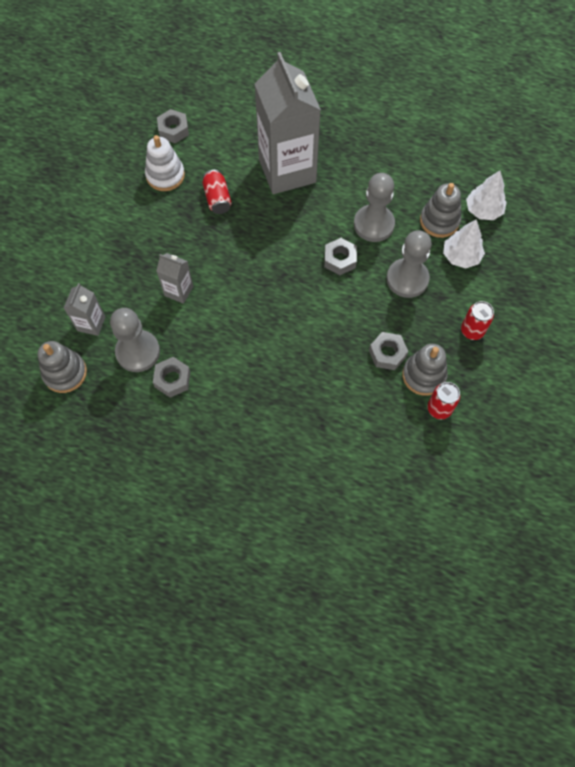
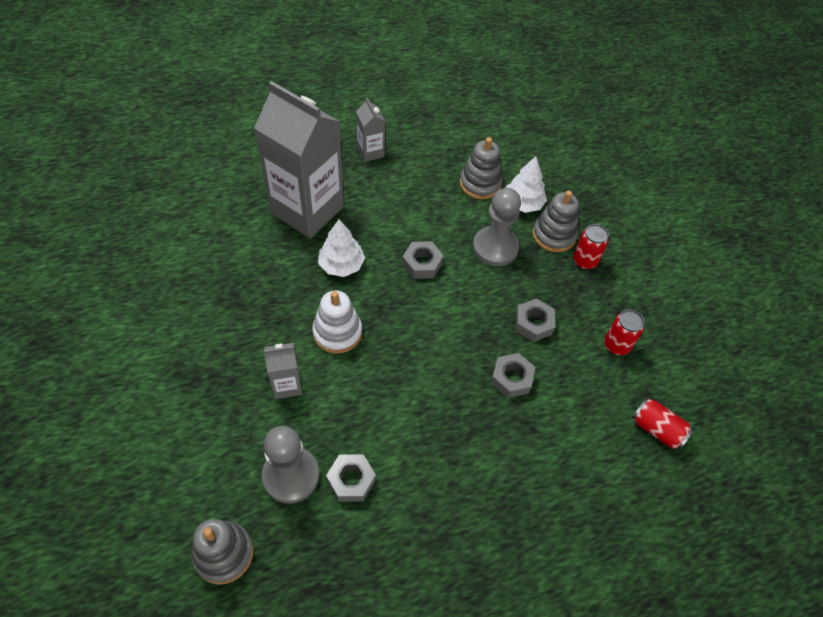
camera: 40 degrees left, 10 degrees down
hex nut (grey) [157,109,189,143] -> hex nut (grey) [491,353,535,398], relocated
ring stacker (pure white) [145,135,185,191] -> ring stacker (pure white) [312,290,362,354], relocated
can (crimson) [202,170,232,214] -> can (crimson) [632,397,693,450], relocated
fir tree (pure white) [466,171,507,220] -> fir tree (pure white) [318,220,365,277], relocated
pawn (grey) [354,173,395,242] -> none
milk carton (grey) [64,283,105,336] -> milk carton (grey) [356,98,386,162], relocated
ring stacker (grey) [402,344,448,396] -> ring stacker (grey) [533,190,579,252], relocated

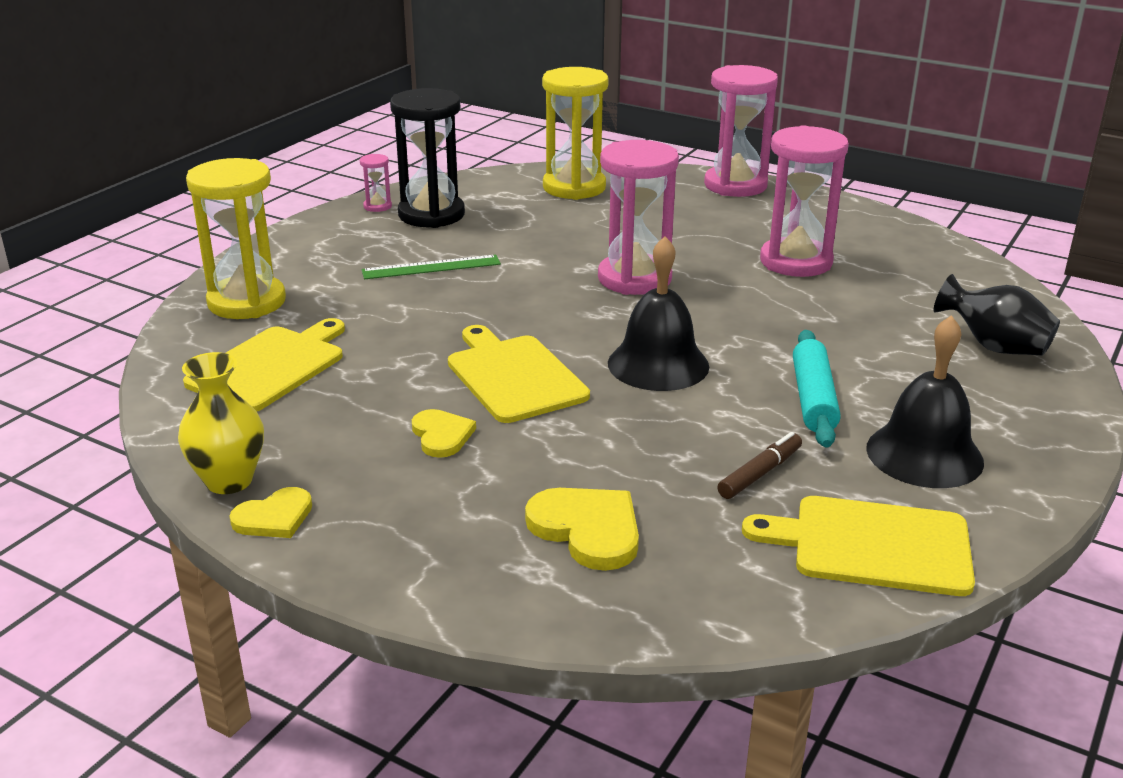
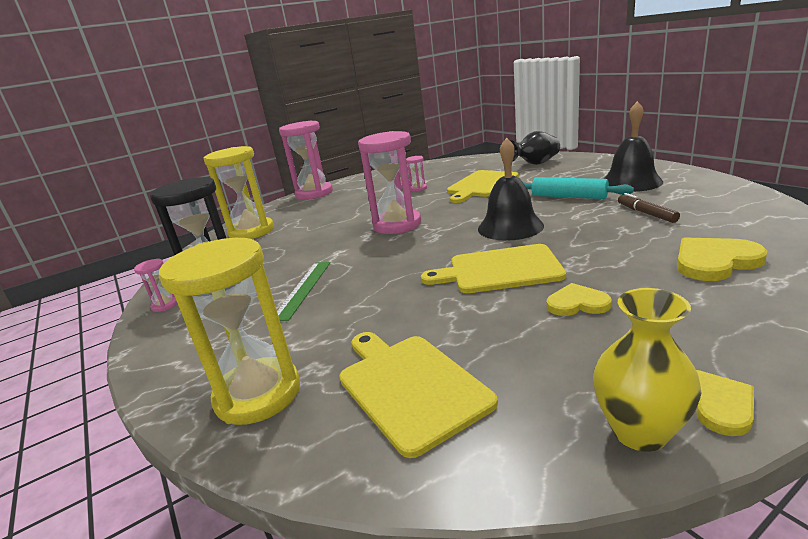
camera: 60 degrees left, 5 degrees down
sandglass (pink) [760,125,849,277] -> sandglass (pink) [406,156,427,191], x0.43
chopping board (bright yellow) [742,496,975,596] -> chopping board (bright yellow) [447,170,519,203], relocated

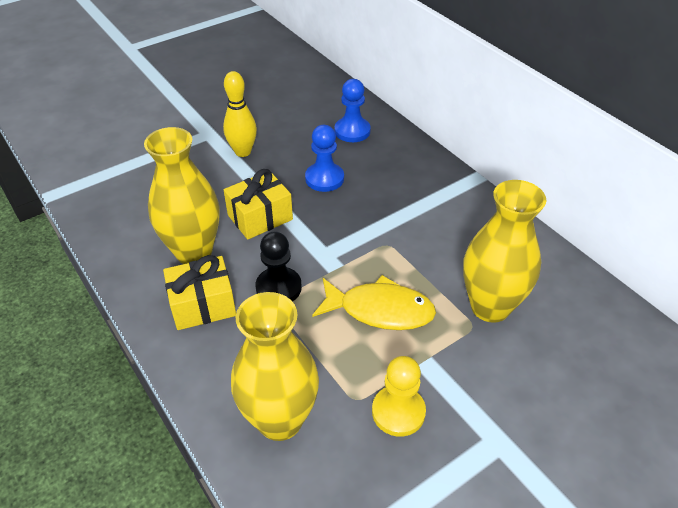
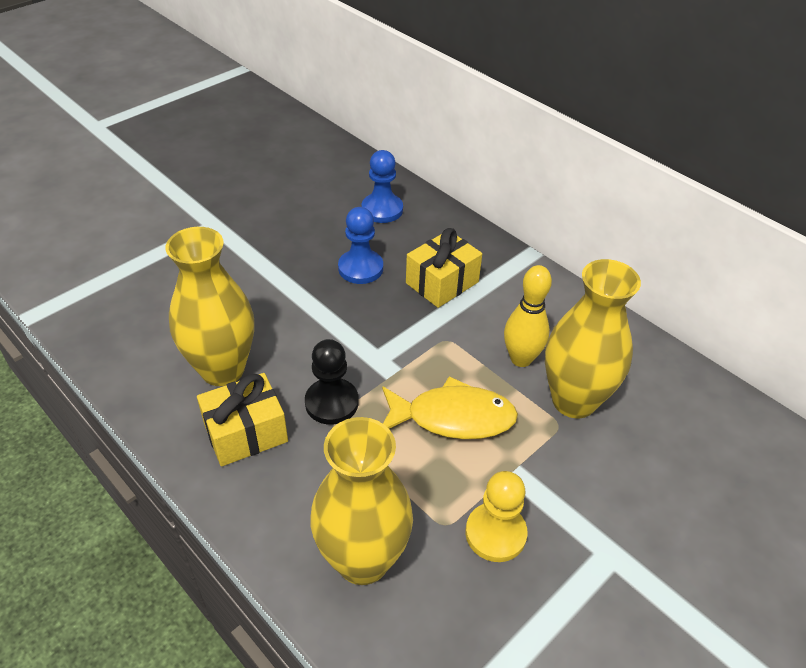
camera: 10 degrees left, 0 degrees up
bowling pin (bright yellow) [223,71,257,157] -> bowling pin (bright yellow) [504,265,552,367], relocated
present (bright yellow) [224,169,293,240] -> present (bright yellow) [406,228,482,308], relocated

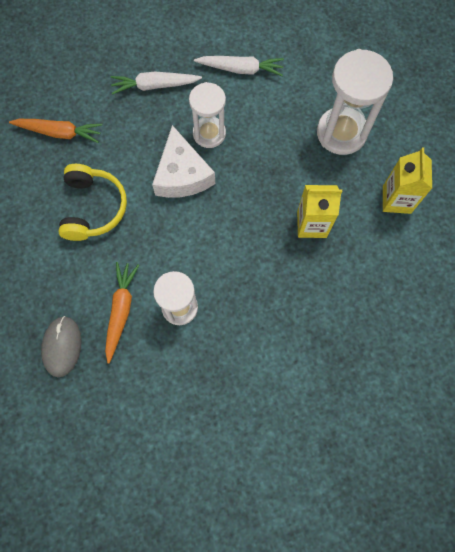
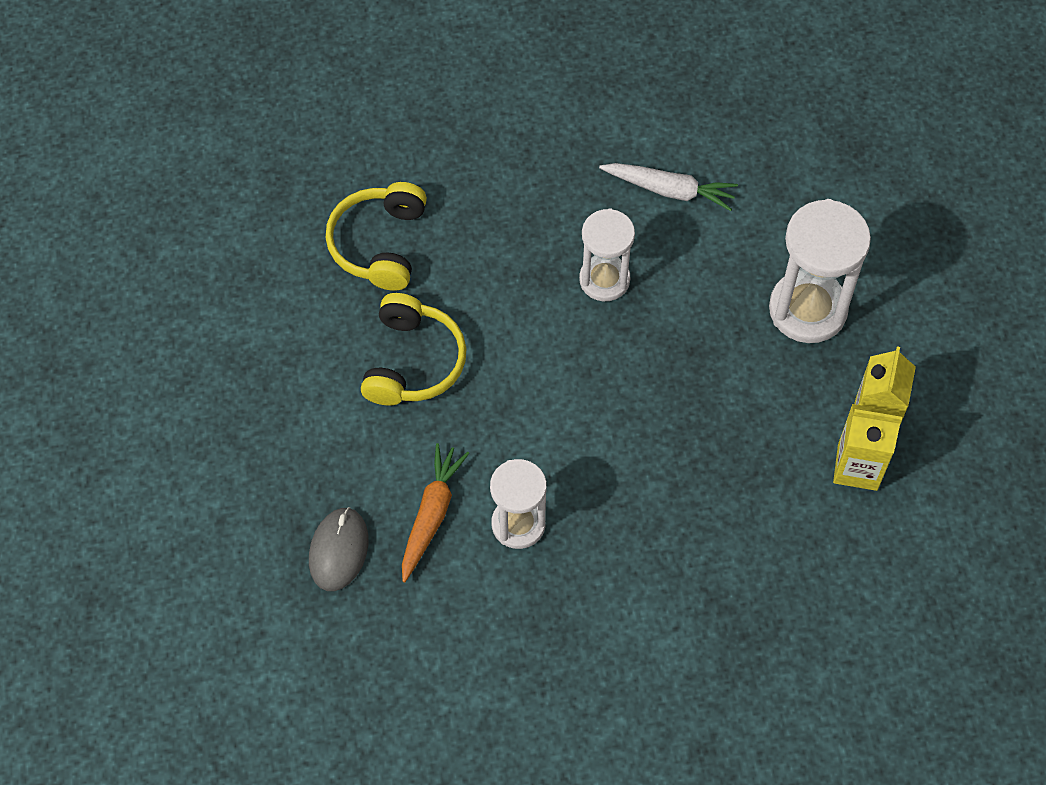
camera: 10 degrees right, 10 degrees down
root vegetable (pure white) [111,72,202,95] -> none
root vegetable (bright orange) [9,119,102,143] -> over-ear headphones (bright yellow) [326,182,427,291]
piece of cheese (pure white) [152,125,215,198] -> none
milk carton (bright yellow) [297,185,342,238] -> milk carton (bright yellow) [833,404,902,491], relocated

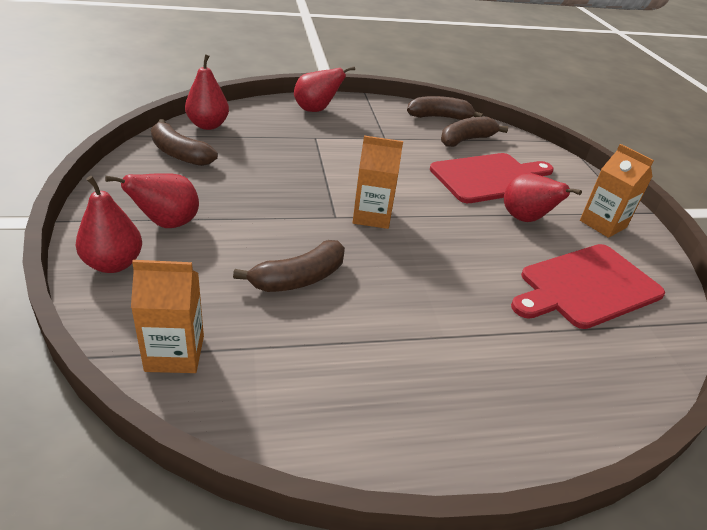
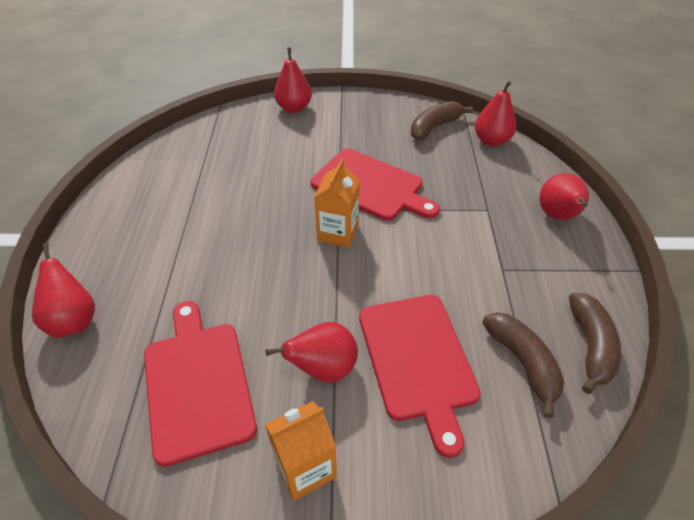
camera: 105 degrees right, 10 degrees up
pear fruit (crimson) [105,174,199,228] -> pear fruit (crimson) [32,243,95,338], relocated
banana (brown) [233,240,345,292] -> none
milk carton (bright orange) [131,260,204,373] -> none
none -> chopping board (crimson) [311,149,440,221]

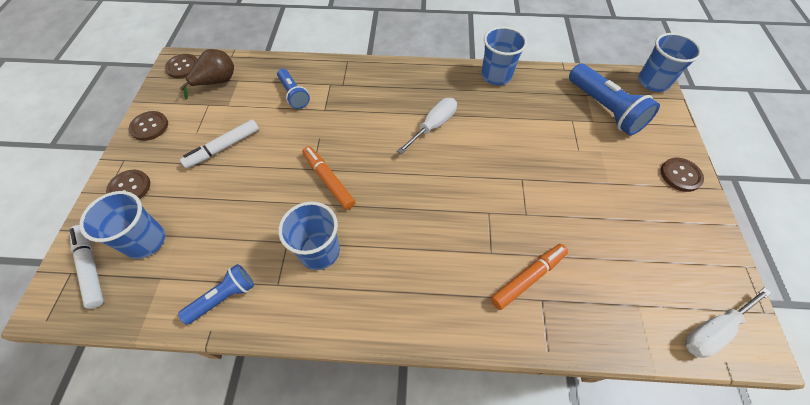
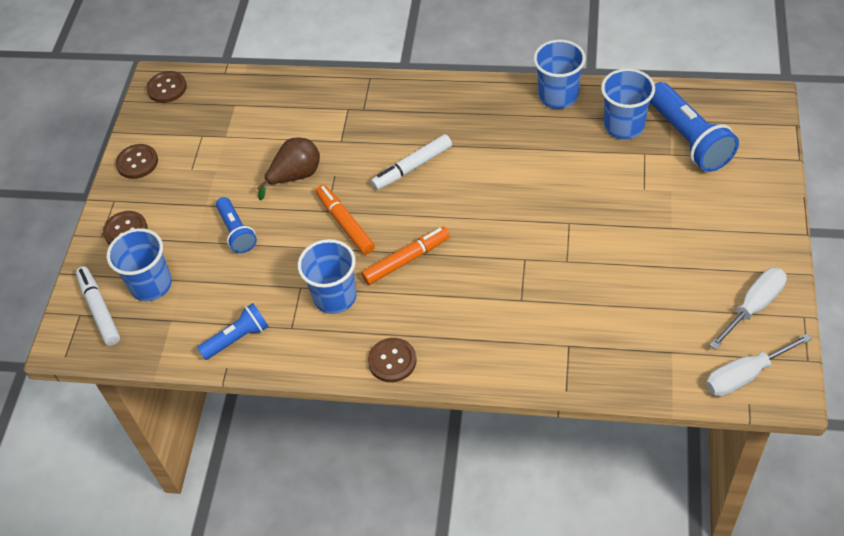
camera: 10 degrees right, 5 degrees down
beaker (blue) [638,33,702,92] -> beaker (blue) [601,68,655,139], relocated
pear fruit (brown) [179,49,234,99] -> pear fruit (brown) [257,138,320,200], relocated
flashlight (blue) [277,69,310,109] -> flashlight (blue) [216,197,257,253], relocated
flat screwdriver (pure white) [397,98,457,154] -> flat screwdriver (pure white) [709,268,787,350], relocated
felt pen (pure white) [180,119,259,169] -> felt pen (pure white) [371,134,452,190], relocated
button (brown) [660,158,704,192] -> button (brown) [368,338,417,382], relocated
felt pen (bright orange) [491,244,568,310] -> felt pen (bright orange) [361,227,450,285], relocated

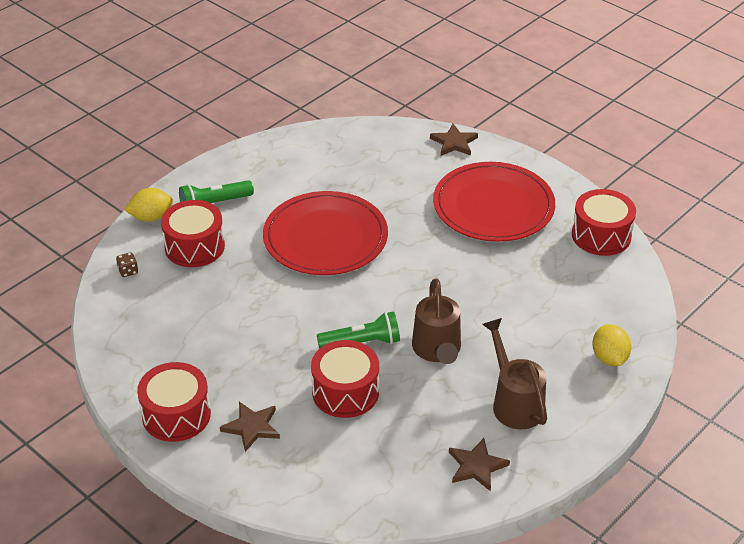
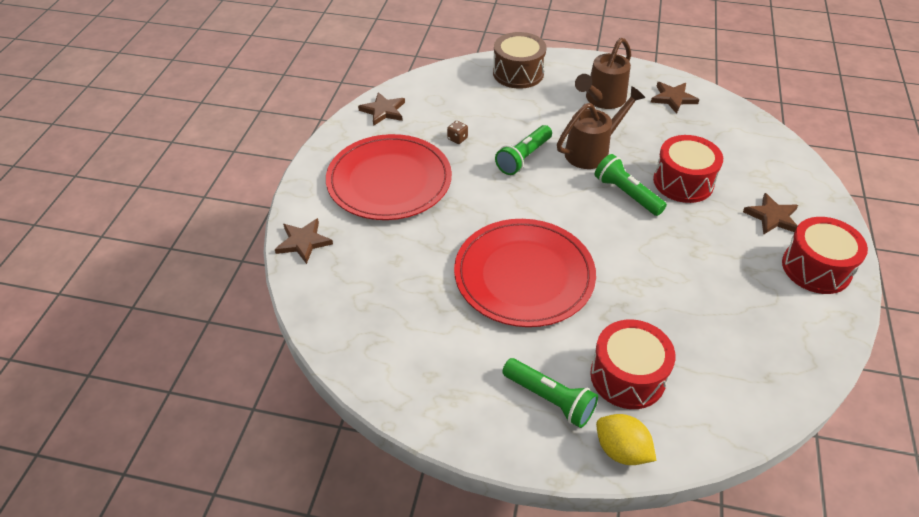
camera: 120 degrees left, 5 degrees up
snare drum (crimson) [572,189,636,256] -> five-pointed star (brown) [358,92,405,126]
game die (brown) [116,252,138,277] -> game die (brown) [447,121,468,144], relocated
lemon (bright yellow) [592,324,631,366] -> snare drum (brown) [493,32,547,89]
none -> flashlight (leaf-green) [495,125,552,175]

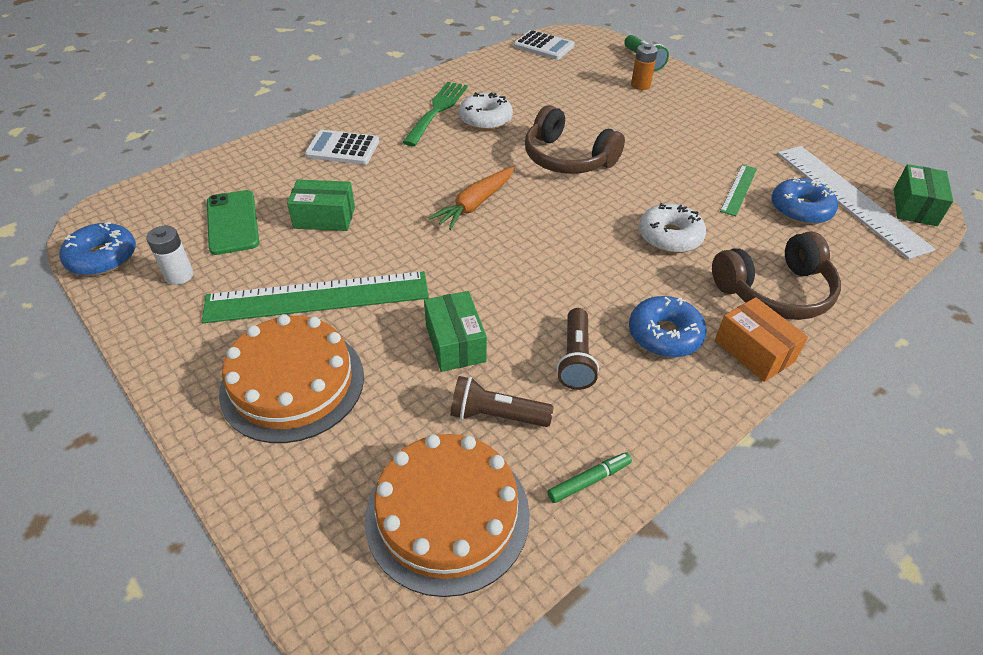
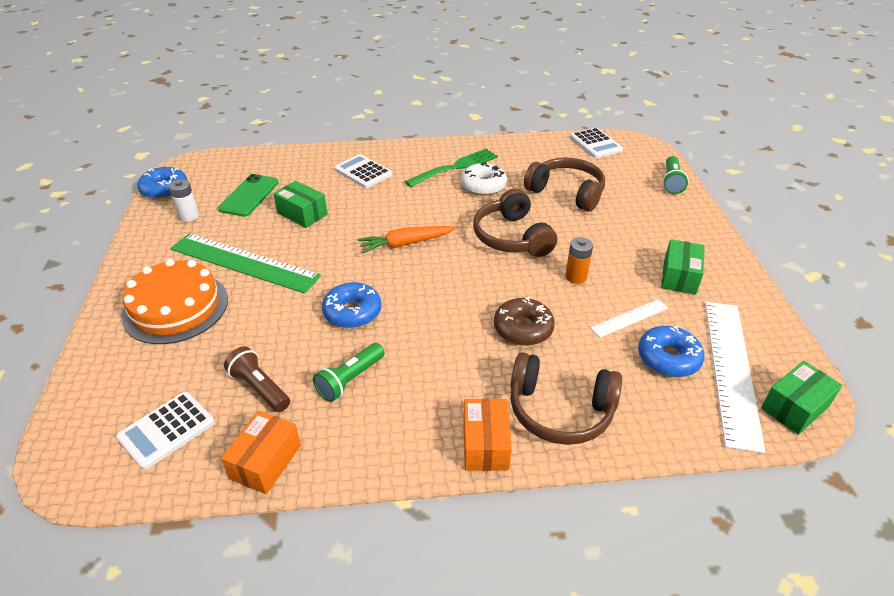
camera: 35 degrees right, 5 degrees down
AA battery (bright orange) [631,44,658,90] -> AA battery (bright orange) [565,237,593,284], relocated
ruler (leaf-green) [720,164,757,216] -> ruler (pure white) [590,299,668,338]
doughnut (pure white) [639,203,706,253] -> doughnut (brown) [494,297,555,346]
package (leaf-green) [424,291,487,372] -> package (leaf-green) [661,239,705,295], relocated
doughnut (blue) [629,296,707,358] -> doughnut (blue) [322,282,381,328], relocated
flashlight (brown) [557,308,599,390] -> flashlight (leaf-green) [313,343,385,402]
gateau (bright orange) [365,434,530,597] -> pocket calculator (pure white) [116,392,215,470]
felt pen (leaf-green) [548,452,632,503] -> package (bright orange) [221,411,301,494]
none -> over-ear headphones (brown) [524,158,605,212]

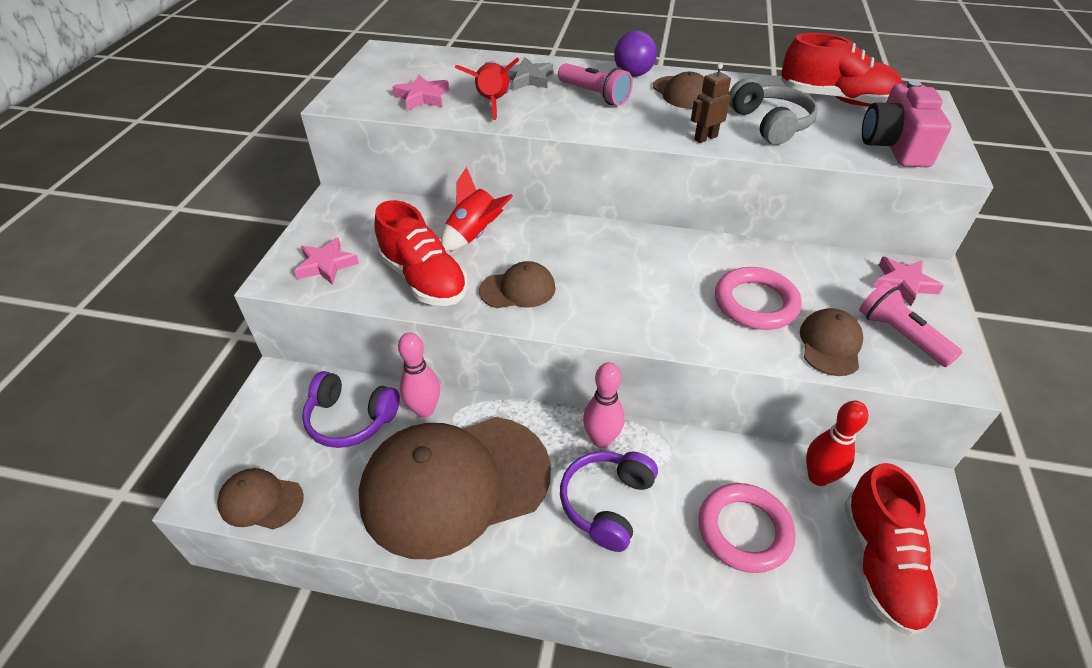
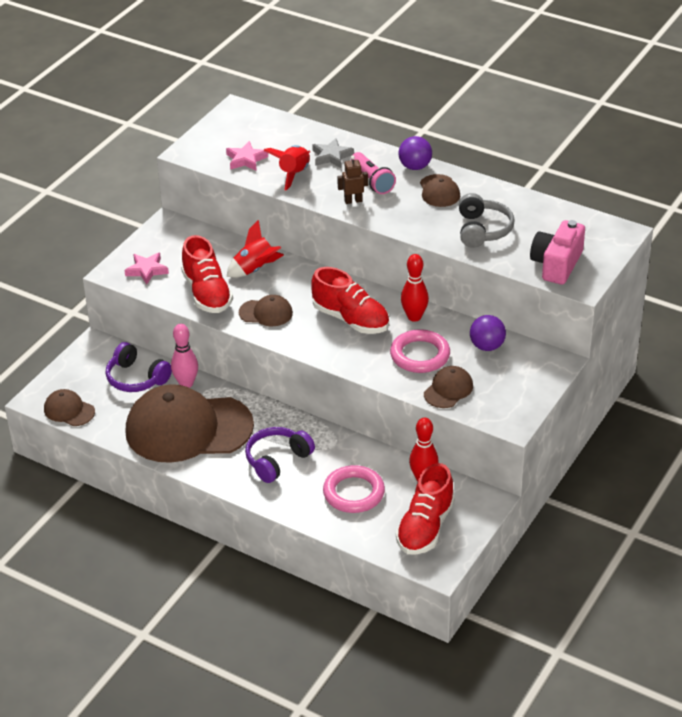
camera: 20 degrees right, 5 degrees down
lace-up shoe (crimson) [781,33,903,106] -> lace-up shoe (crimson) [311,267,389,334], relocated
robot figure (brown) [691,63,731,143] -> robot figure (brown) [337,155,368,204], relocated
five-pointed star (pink) [873,257,944,306] -> none
flashlight (pink) [859,282,962,367] -> none
bowling pin (pink) [583,362,625,448] -> none
none -> bowling pin (crimson) [401,254,429,322]
none -> play ball (royal purple) [470,315,506,351]

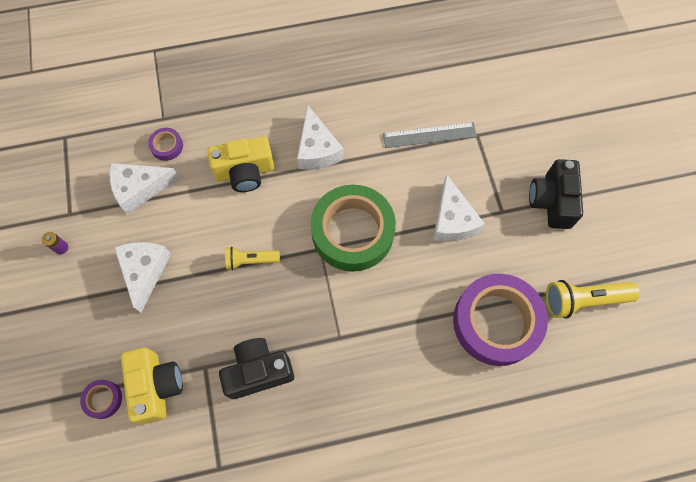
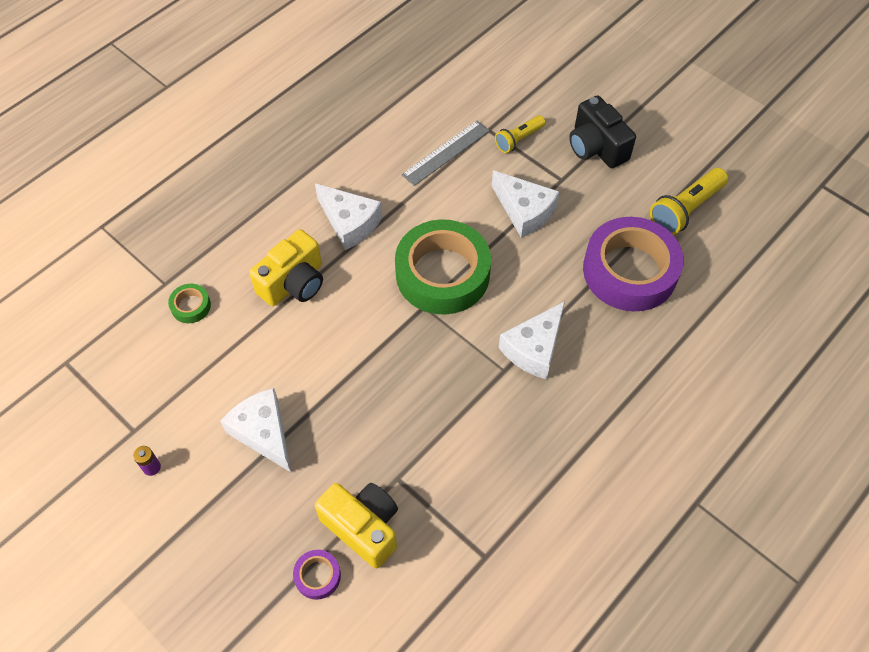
camera: 35 degrees left, 10 degrees down
sticky tape (royal purple) [148,128,183,161] -> sticky tape (leaf-green) [168,283,211,323]
piece of cheese (pure white) [110,163,179,214] -> piece of cheese (pure white) [499,301,565,379], relocated
flashlight (bright yellow) [225,247,280,270] -> flashlight (bright yellow) [495,115,546,153], relocated
photo camera (ebony) [219,338,294,399] -> none

